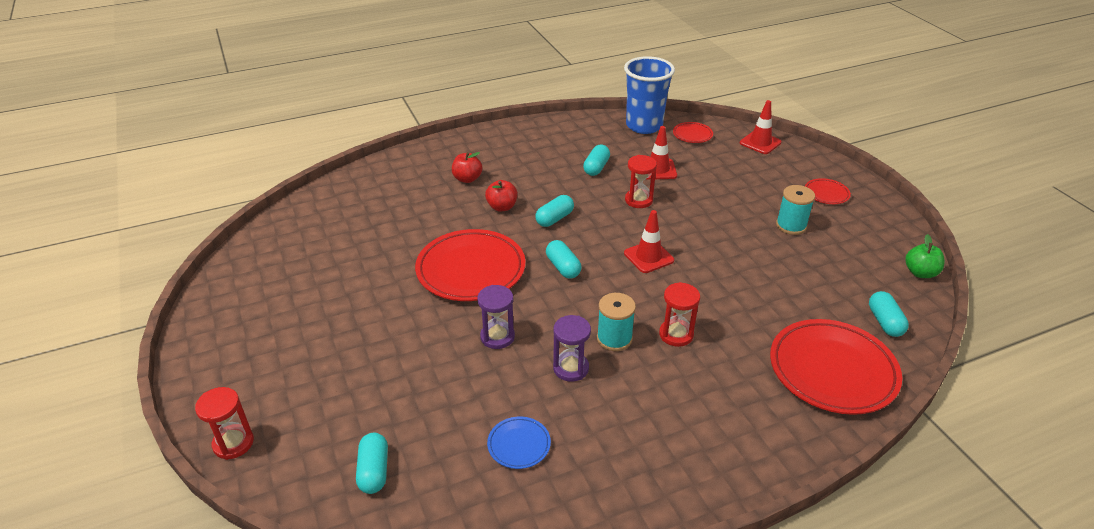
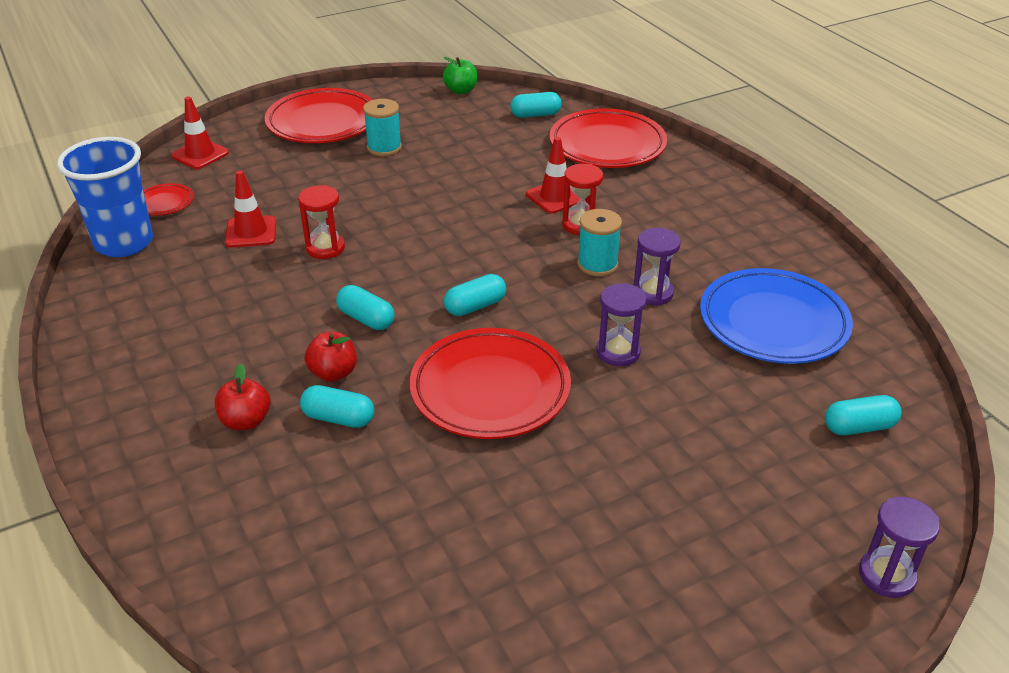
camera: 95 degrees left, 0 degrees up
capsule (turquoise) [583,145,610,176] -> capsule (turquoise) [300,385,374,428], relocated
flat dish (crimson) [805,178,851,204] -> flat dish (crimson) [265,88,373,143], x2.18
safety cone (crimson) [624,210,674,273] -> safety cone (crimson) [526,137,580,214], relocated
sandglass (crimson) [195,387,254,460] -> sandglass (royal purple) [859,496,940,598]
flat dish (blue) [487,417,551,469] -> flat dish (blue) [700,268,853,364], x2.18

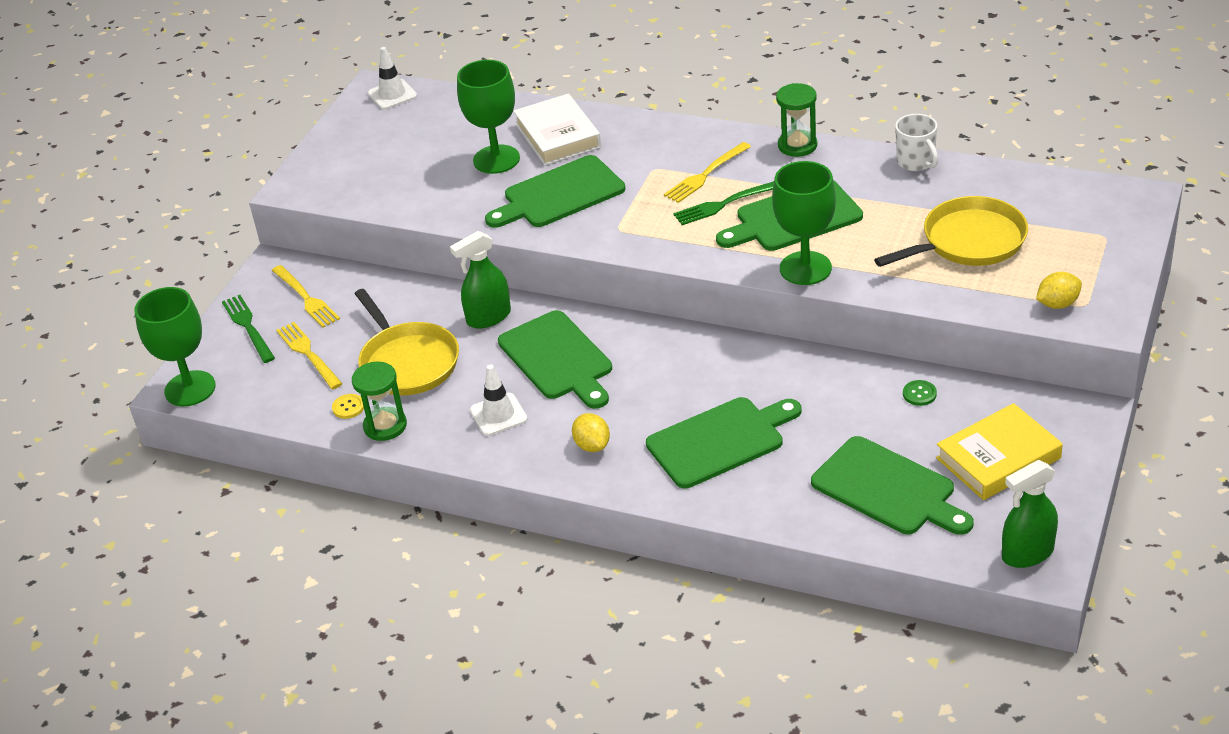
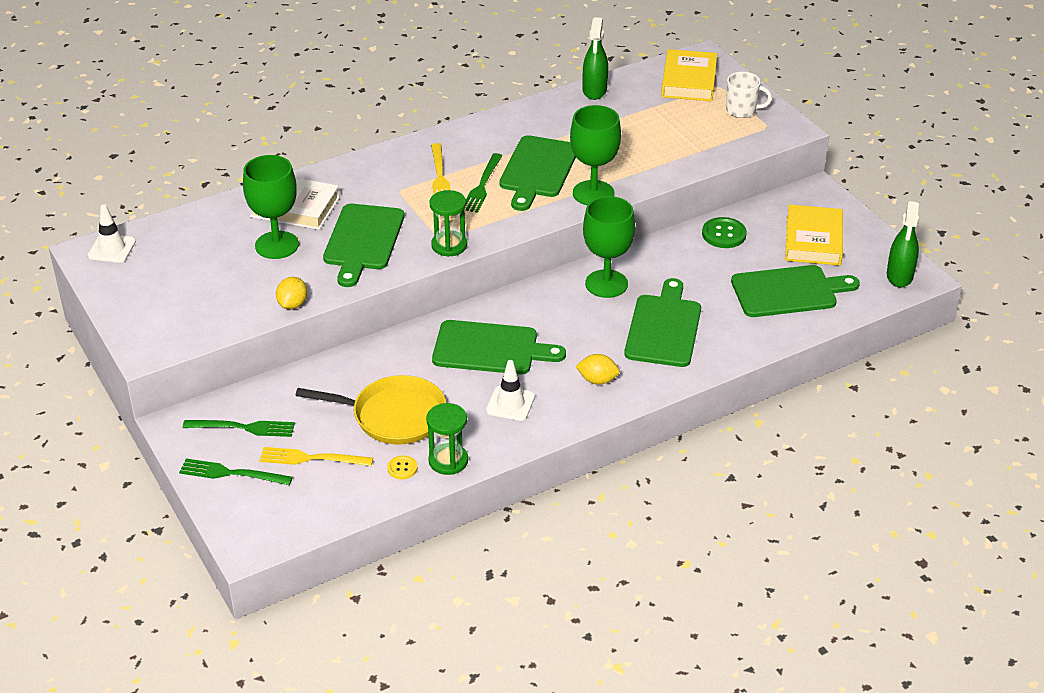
camera: 55 degrees left, 0 degrees up
sandglass (leaf-green) [776,83,817,157] -> sandglass (leaf-green) [430,190,467,257], relocated
coffee mug (pure white) [895,114,938,171] -> coffee mug (pure white) [726,72,772,118], relocated
frying pan (bright yellow) [874,196,1028,267] -> none
sprayer (leaf-green) [450,231,511,329] -> sprayer (leaf-green) [583,17,608,100], relocated
fork (bright yellow) [272,265,340,328] -> fork (leaf-green) [183,420,295,437]
lemon (bright yellow) [1036,272,1082,309] -> lemon (bright yellow) [276,277,307,309], relocated
goblet (leaf-green) [134,287,216,406] -> goblet (leaf-green) [583,196,635,298], relocated
button (leaf-green) [903,380,937,406] -> button (leaf-green) [702,217,747,248], x1.72
none -> book (bright yellow) [661,49,717,101]

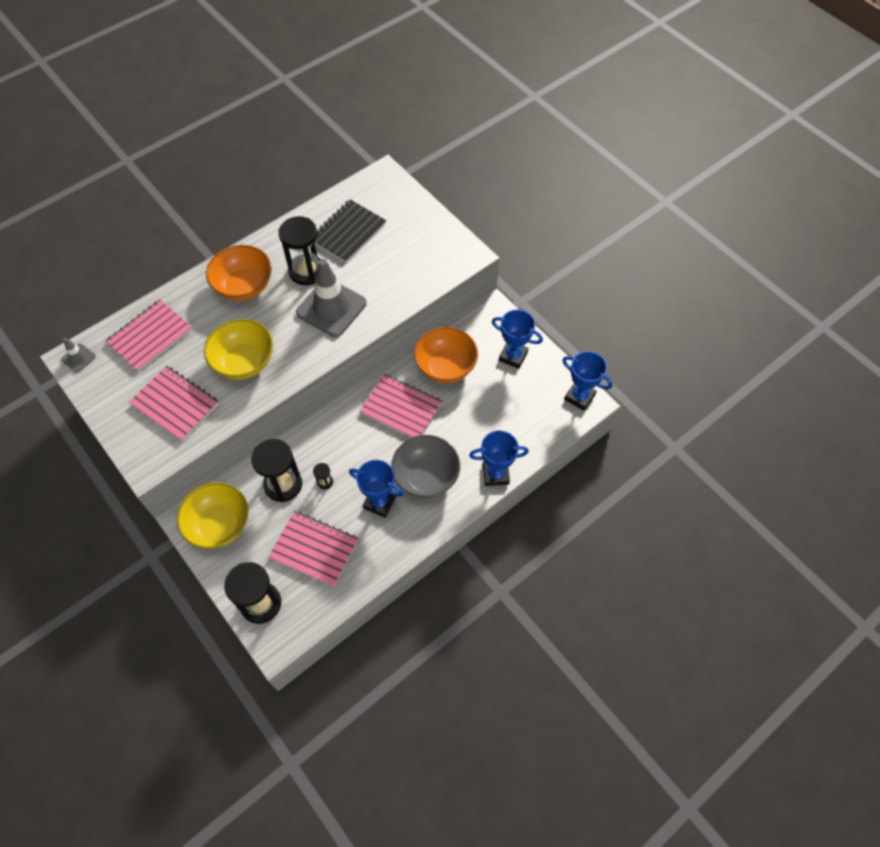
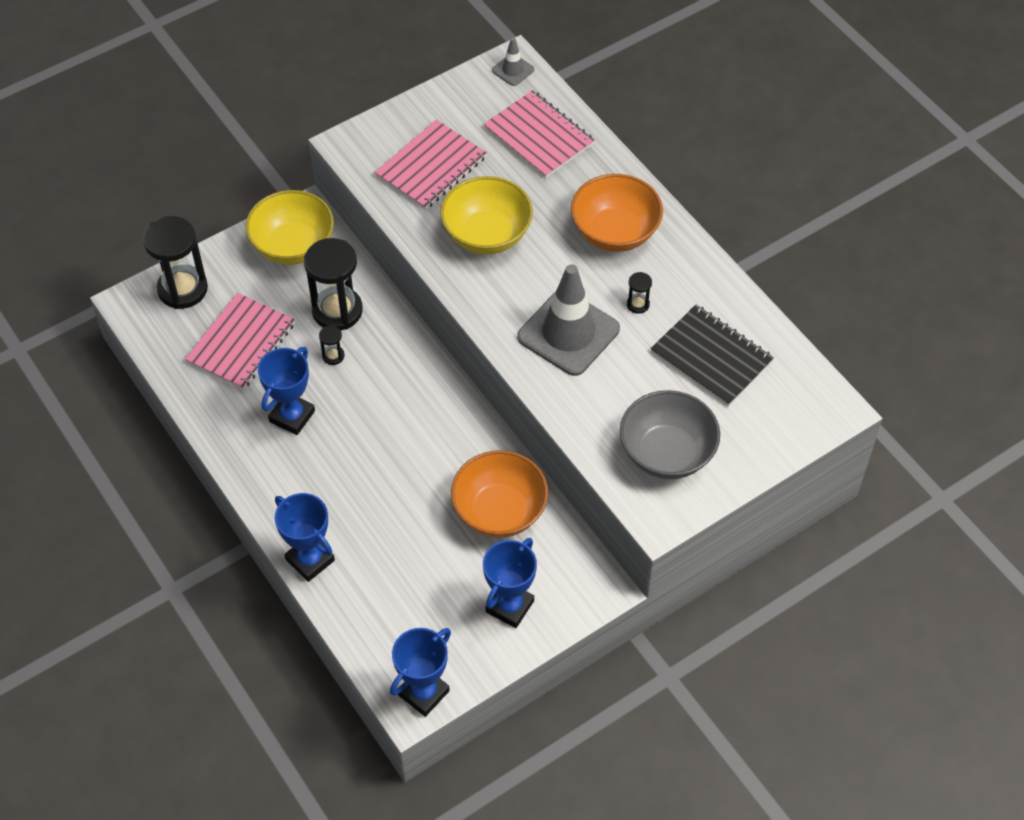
camera: 95 degrees right, 5 degrees down
sandglass (ebony) [279,216,320,285] -> sandglass (ebony) [627,272,652,314], x0.43
exercise book (pink) [360,374,442,438] -> none
award cup (blue) [469,431,529,486] -> award cup (blue) [275,493,335,582], 45 degrees counterclockwise
serving bowl (grey) [391,435,460,498] -> serving bowl (grey) [620,390,720,479], relocated

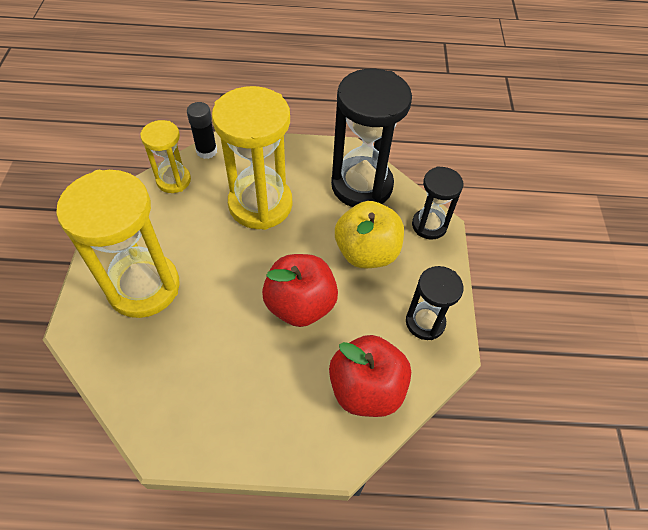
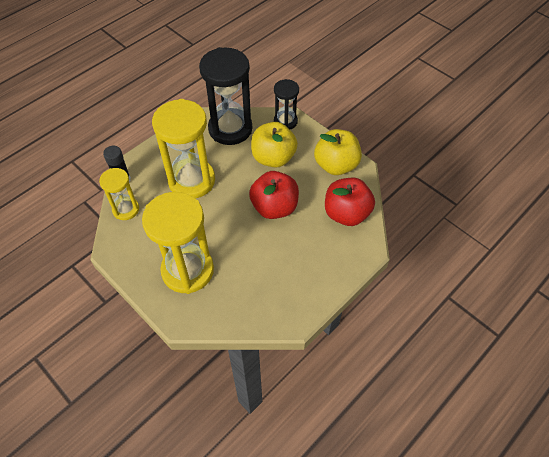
camera: 45 degrees left, 0 degrees up
sandglass (ebony) [406,266,463,340] -> toy apple (bright yellow) [314,129,362,175]

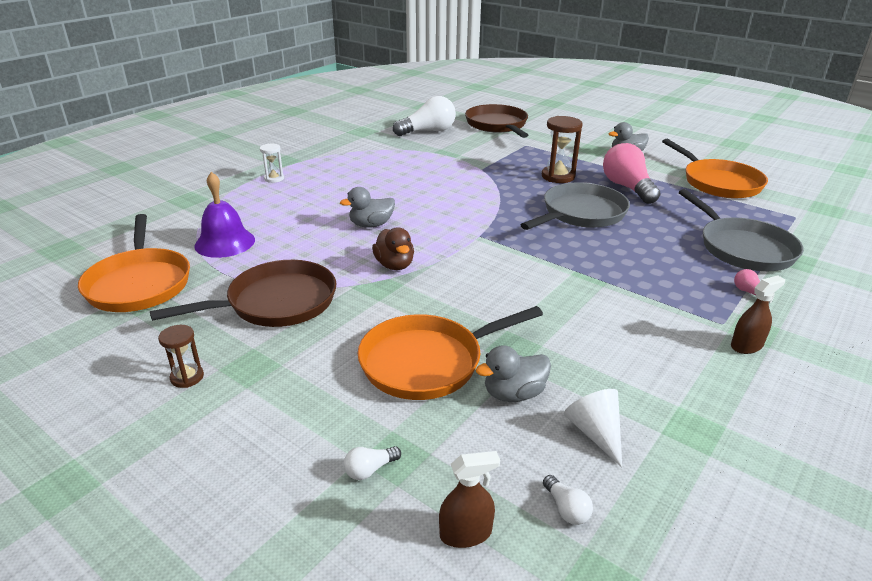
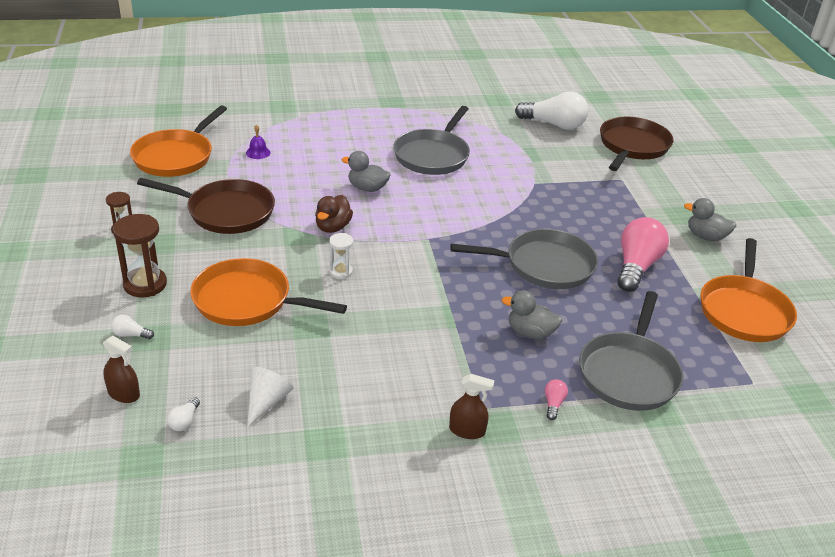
camera: 40 degrees right, 5 degrees up
sandglass (brown) [542,116,583,183] -> sandglass (brown) [113,214,167,298], relocated
sandglass (pure white) [260,144,284,183] -> sandglass (pure white) [329,233,353,279], relocated
school bell (royal purple) [194,172,255,258] -> school bell (royal purple) [246,125,271,159], x0.50
duck (grey) [476,345,551,402] -> duck (grey) [502,290,562,339], relocated
none -> frying pan (grey) [393,106,470,175]

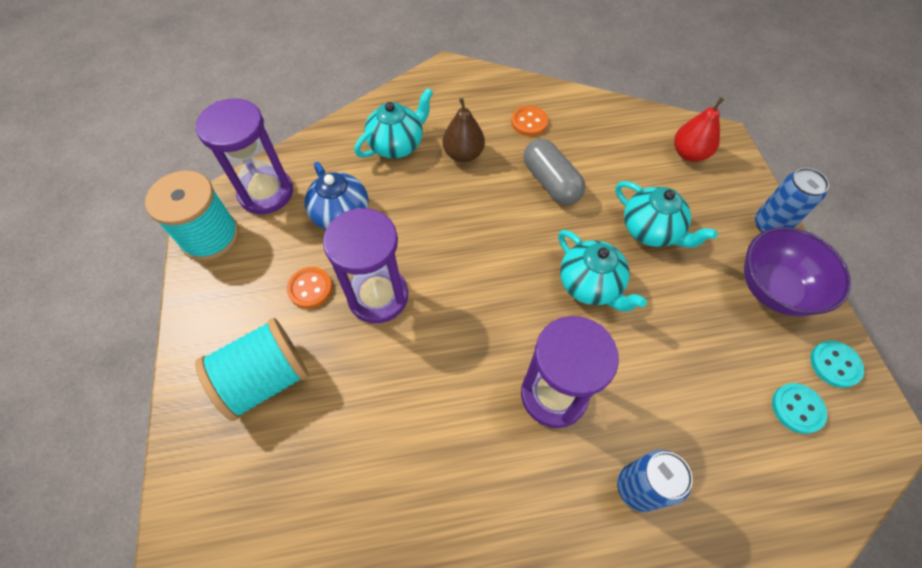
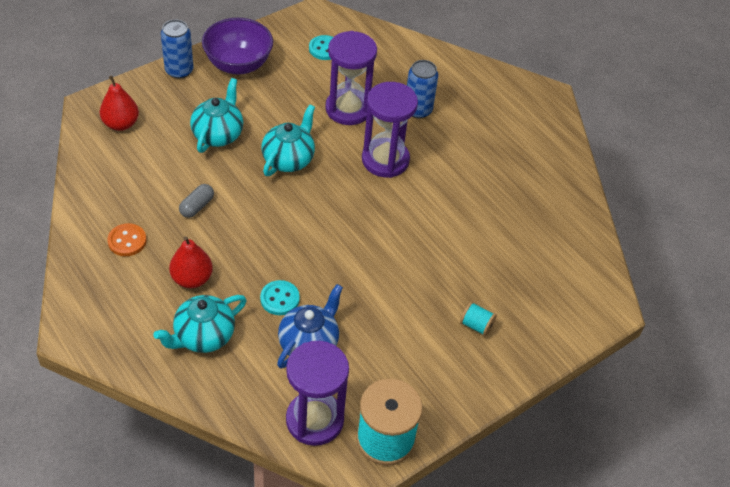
camera: 120 degrees left, 10 degrees down
tea pot (turquoise) [354,88,433,158] -> tea pot (turquoise) [153,295,247,353], 60 degrees counterclockwise
pear fruit (brown) [443,98,485,163] -> pear fruit (crimson) [169,236,213,288]
capsule (grey) [524,139,586,205] -> capsule (grey) [179,184,214,218], x0.59
sandglass (royal purple) [323,208,408,323] -> sandglass (royal purple) [325,31,377,125], relocated
button (bright orange) [287,267,333,309] -> none
bobbin (turquoise) [195,318,309,421] -> bobbin (turquoise) [460,302,497,336], x0.45
button (turquoise) [810,340,864,388] -> button (turquoise) [260,280,300,315], relocated

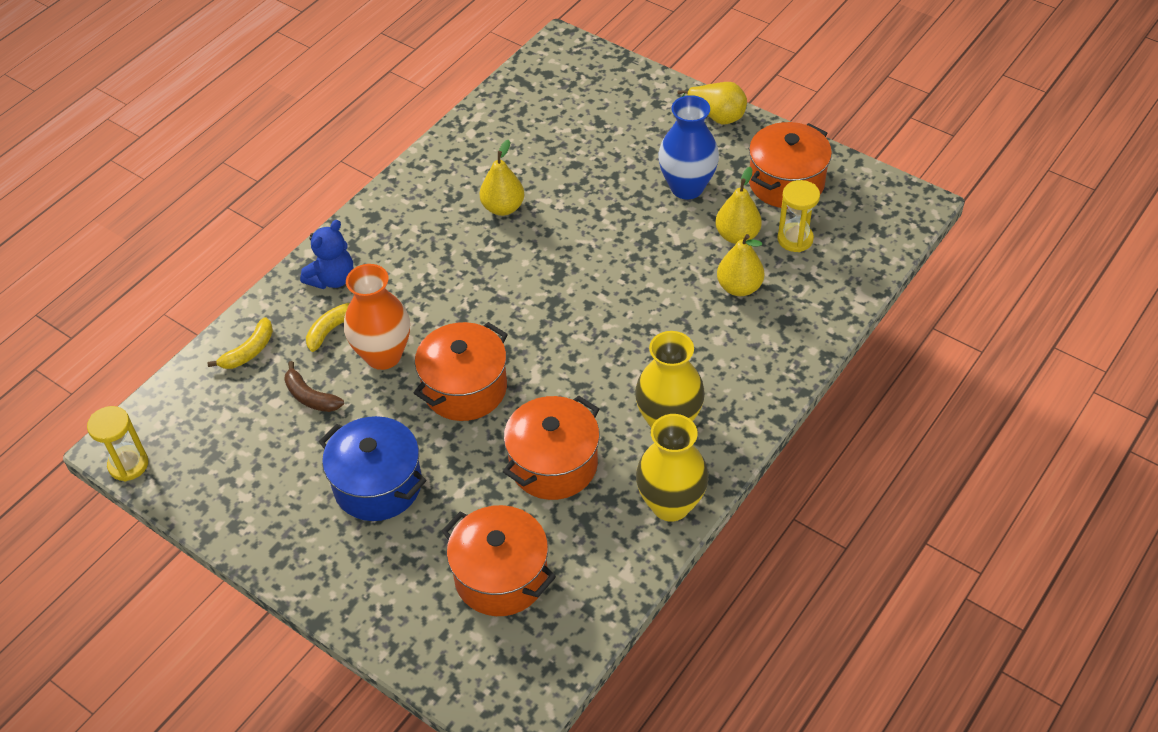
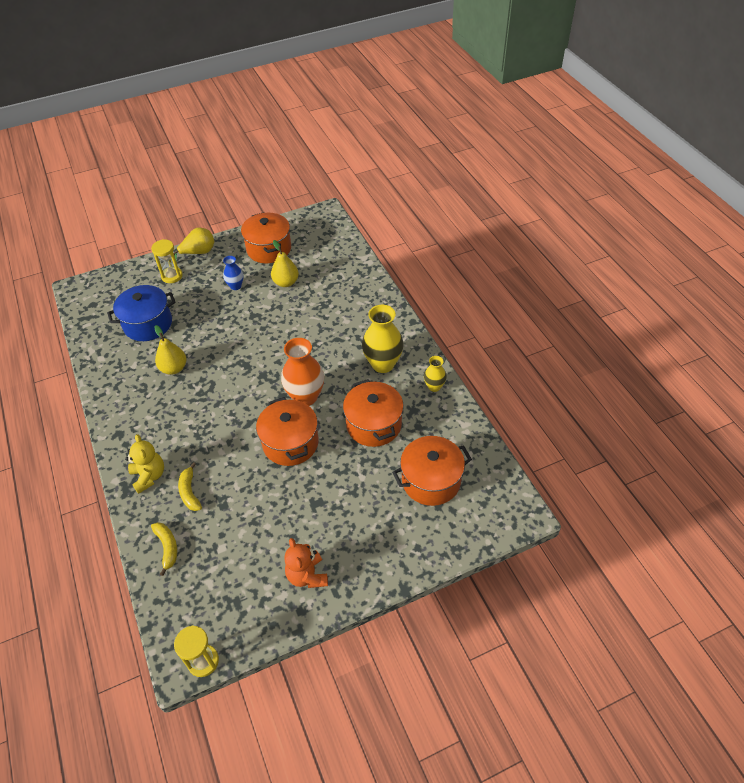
camera: 60 degrees left, 0 degrees up
vase (blue) [658,95,719,199] -> vase (blue) [223,256,243,290], x0.54
sandglass (bright yellow) [777,180,820,252] -> sandglass (bright yellow) [151,239,183,283], relocated
stuffed bear (blue) [300,220,353,289] -> stuffed bear (bright yellow) [125,434,164,494]
pear fruit (bright yellow) [717,234,764,296] -> none
vase (bright orange) [344,264,410,370] -> vase (bright orange) [281,338,324,406], relocated
banana (brown) [284,361,344,412] -> none
vase (bright yellow) [636,414,708,522] -> vase (bright yellow) [424,356,447,392], x0.54
cooking pot (blue) [319,416,426,521] -> cooking pot (blue) [107,285,176,341], relocated
none -> stuffed bear (bright orange) [284,538,328,588]

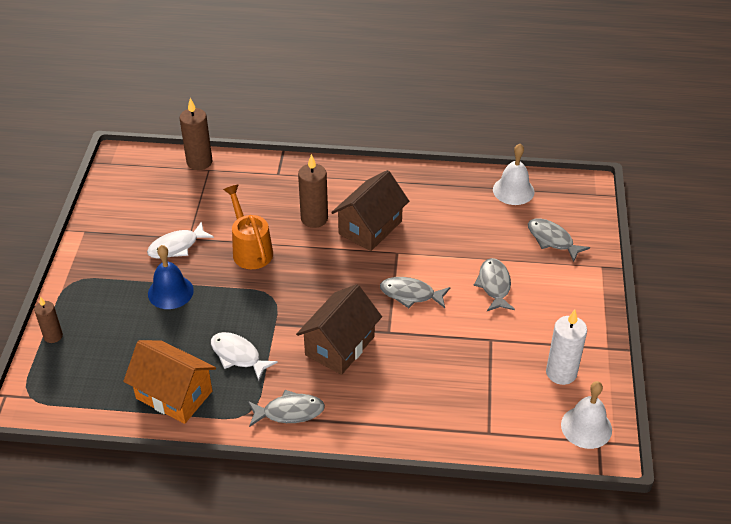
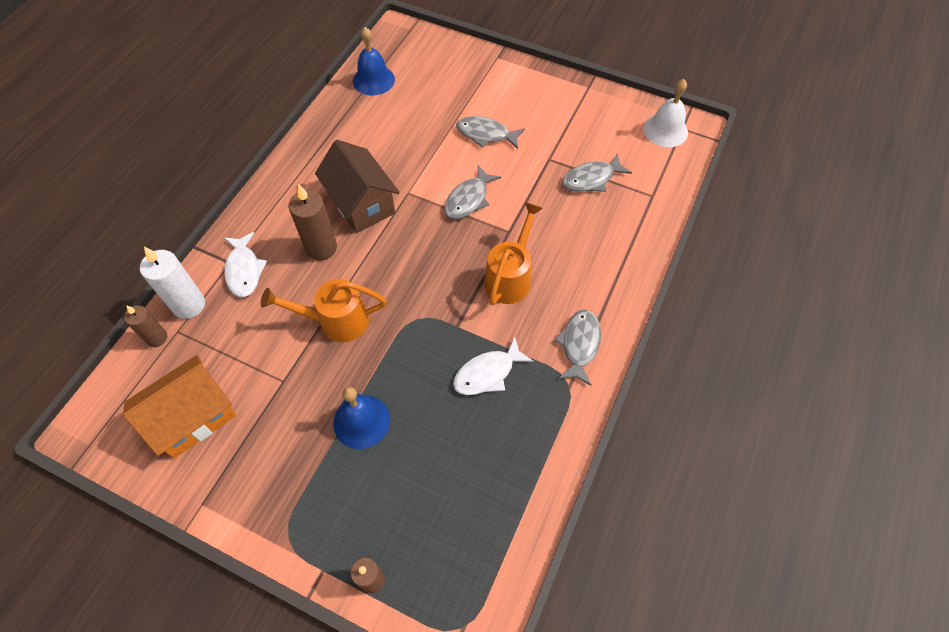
camera: 70 degrees left, 15 degrees up
candle (brown) [180,98,212,170] -> candle (brown) [124,305,167,347], x0.63
school bell (pure white) [493,144,534,205] -> school bell (blue) [353,27,395,95]
toy fish (grey) [528,218,590,262] -> toy fish (grey) [562,153,632,192], relocated
toy fish (pure white) [147,221,214,259] -> toy fish (pure white) [224,232,267,297], relocated
toy house (brown) [296,284,382,375] -> watering can (bright orange) [484,202,543,305]
candle (pure white) [546,310,587,385] -> candle (pure white) [140,246,205,319], relocated
toy house (bright orange) [123,340,216,424] -> toy house (bright orange) [123,355,236,458], relocated

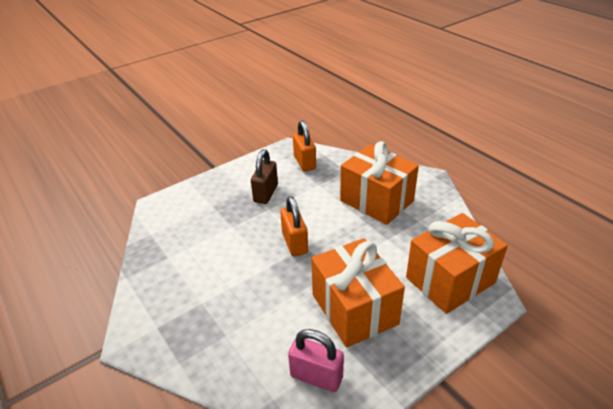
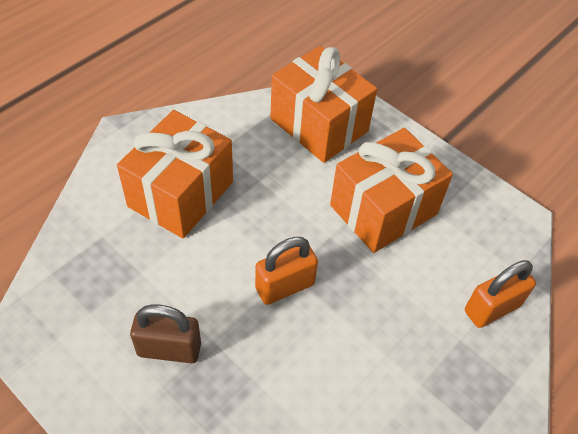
camera: 105 degrees left, 15 degrees up
padlock (bright orange) [293,120,316,172] -> padlock (bright orange) [465,260,536,328], relocated
padlock (pink) [288,329,344,392] -> none

